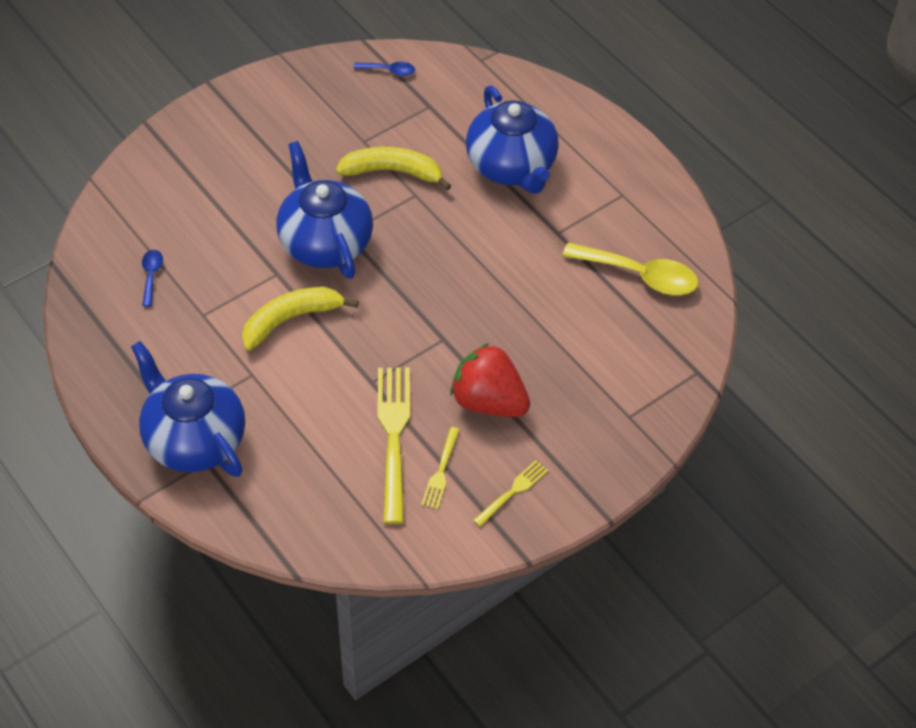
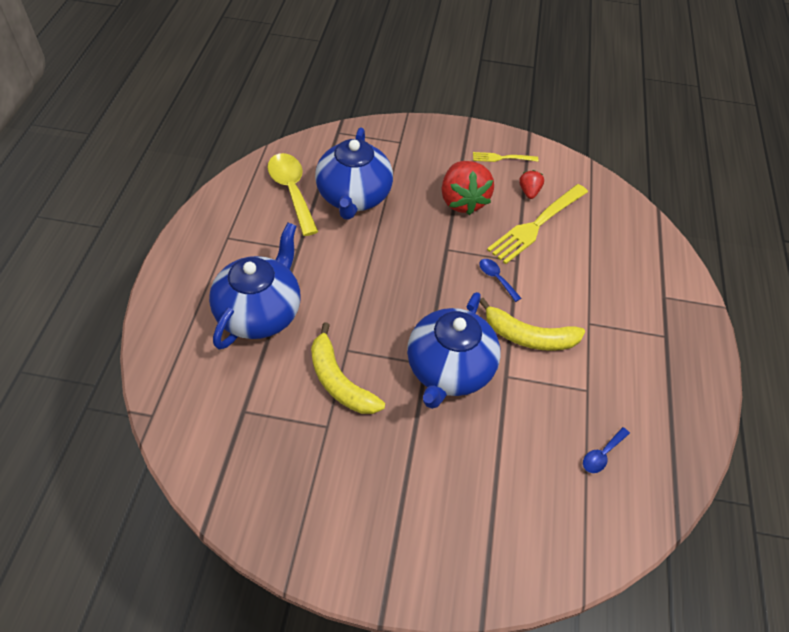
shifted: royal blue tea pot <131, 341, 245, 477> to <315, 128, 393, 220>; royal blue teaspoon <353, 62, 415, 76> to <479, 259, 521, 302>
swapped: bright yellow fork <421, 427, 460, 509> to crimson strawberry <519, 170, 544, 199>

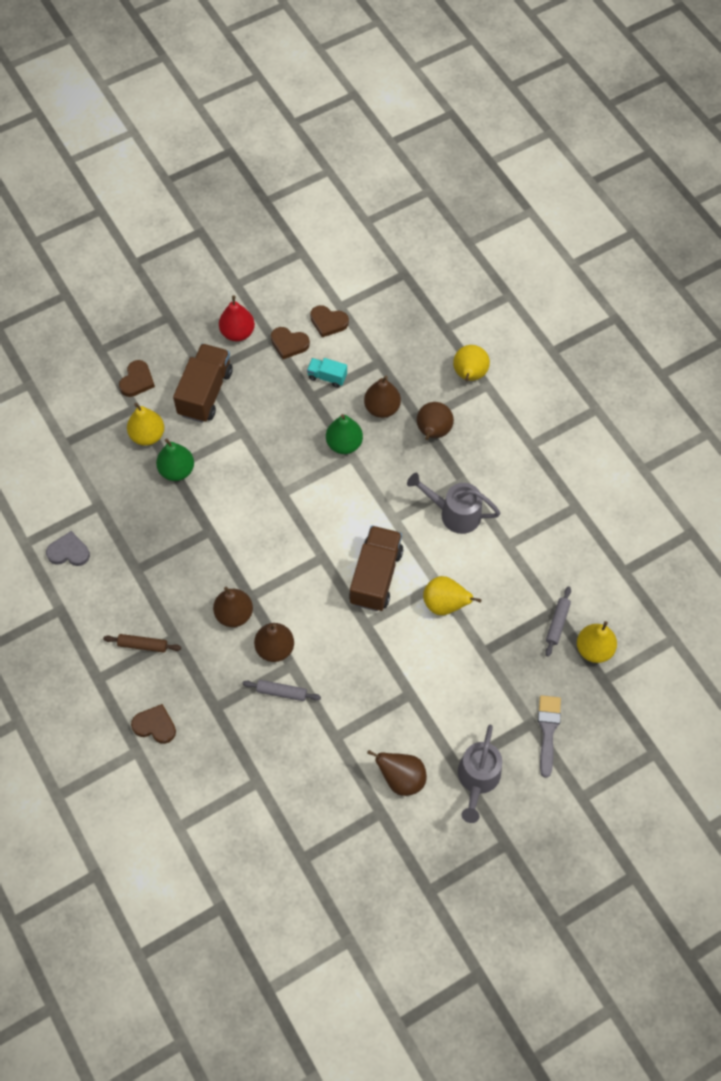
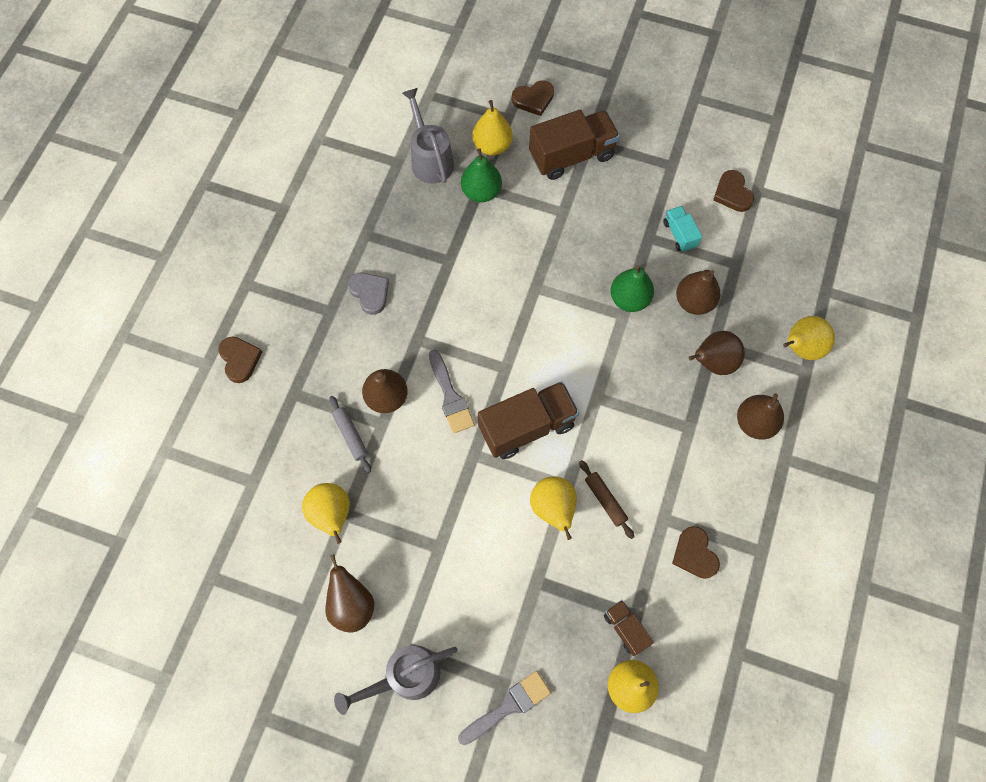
gone: crimson toy pear <219, 295, 255, 341>
new: bright yellow toy pear <302, 483, 350, 544>; grey paintbrush <429, 350, 475, 433>
shifted: grey heart <46, 531, 90, 566> to <348, 273, 389, 315>; dark brown pastry roller <103, 634, 181, 653> to <579, 460, 634, 539>; dark brown toy pear <213, 587, 253, 627> to <737, 393, 784, 439>; dark brown heart <271, 327, 310, 359> to <672, 526, 720, 579>; grey watering can <407, 473, 500, 534> to <402, 88, 454, 184>
swapped: grey pastry roller <545, 587, 571, 657> to dark brown toy truck <604, 600, 654, 656>

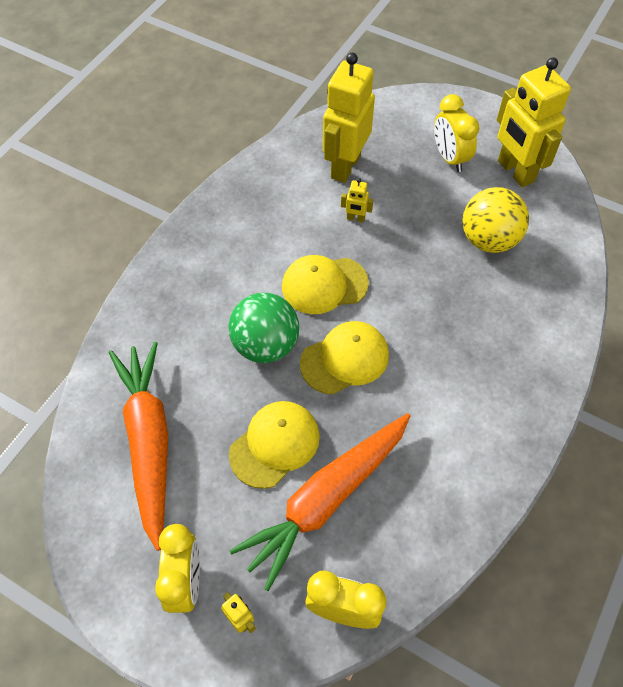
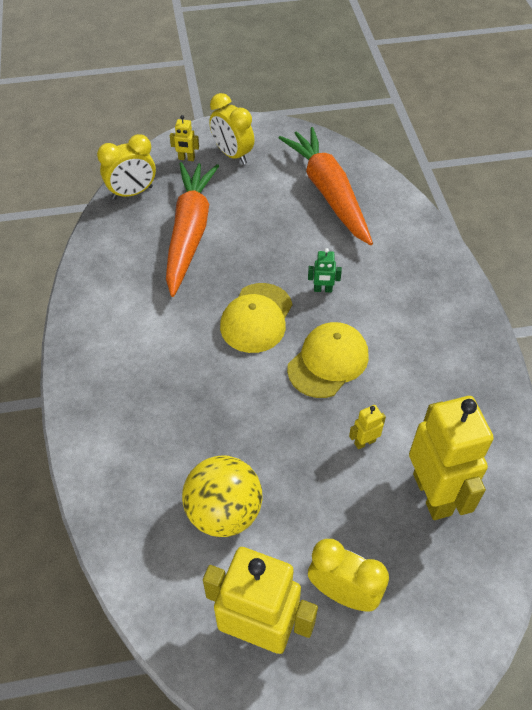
gone: bright yellow cap <229, 401, 320, 489>
swapped: leaf-green play ball <228, 293, 299, 363> to leaf-green toy robot <308, 248, 342, 292>
rotated: orange-coloured toy carrot <109, 342, 168, 551> = <279, 127, 373, 245> 150 degrees counterclockwise

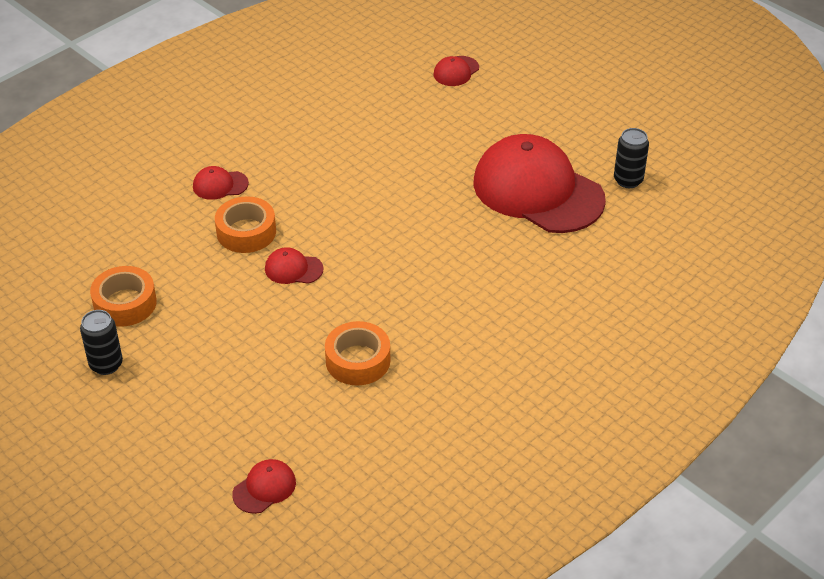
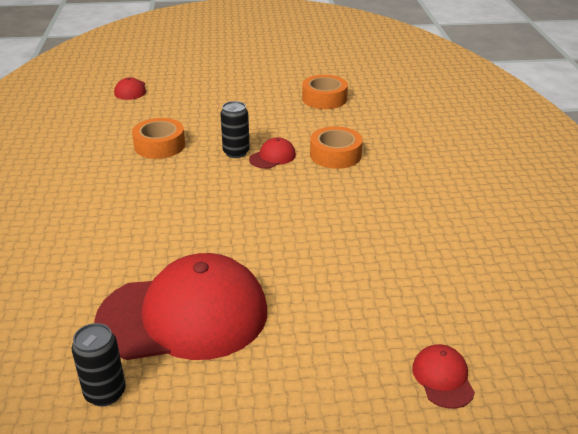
gone: crimson cap <193, 166, 249, 200>
shifted: black tin <80, 310, 123, 375> to <220, 101, 250, 158>

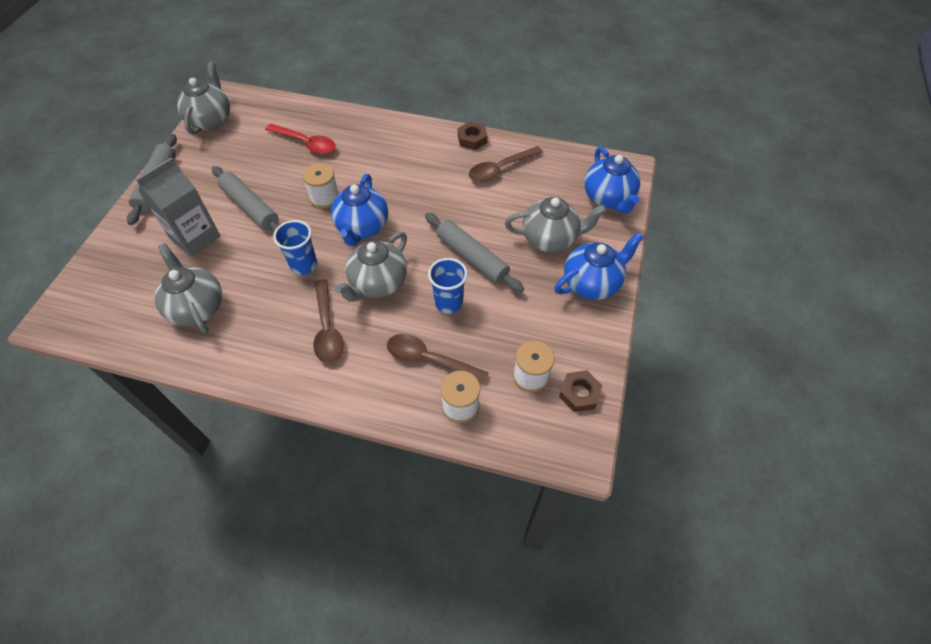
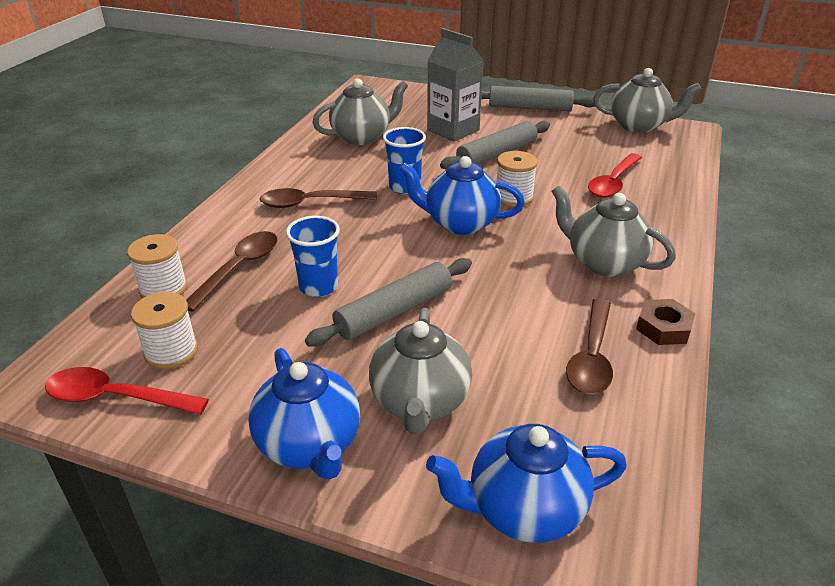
shifted: grey tea pot <335, 232, 407, 302> to <552, 186, 676, 277>
swapped: dark brown hex nut <559, 370, 602, 412> to crimson teaspoon <45, 367, 209, 415>
rotated: dark brown teaspoon <469, 146, 543, 182> = <566, 298, 613, 395> 135 degrees counterclockwise

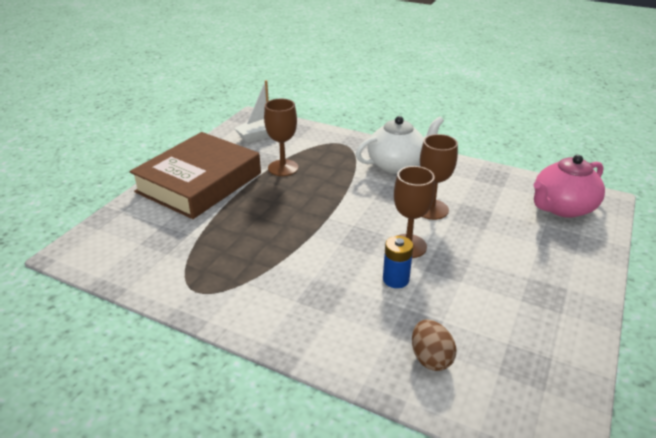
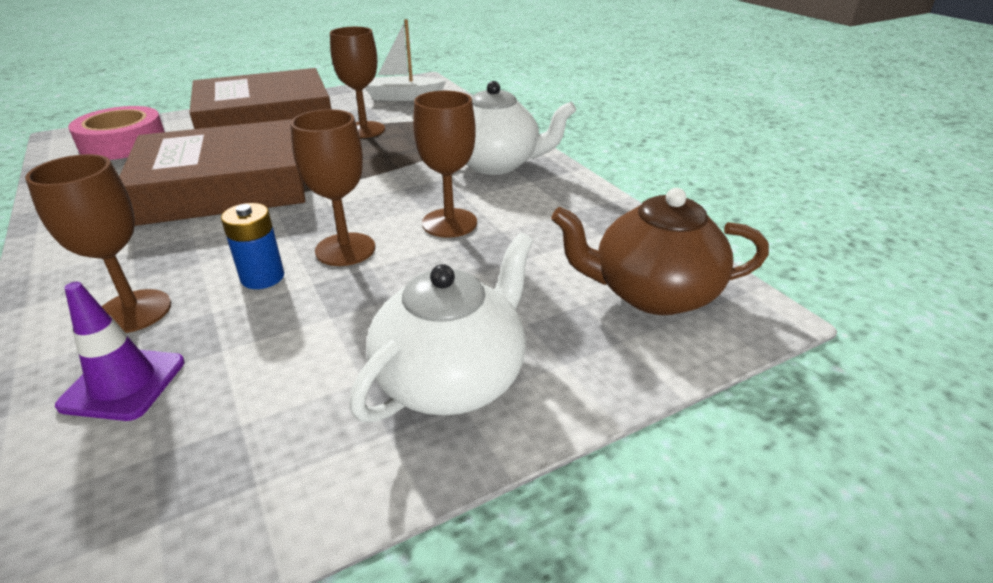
new: dark brown wine glass <25, 154, 171, 333>; pink roll of tape <68, 106, 165, 160>; dark brown hardcover <119, 119, 305, 226>; pure white tea pot <349, 232, 533, 423>
swapped: dark brown toy egg <412, 319, 456, 371> to purple traffic cone <55, 282, 184, 421>
repainted: pink tea pot <533, 155, 605, 218> to dark brown tea pot <551, 188, 769, 315>

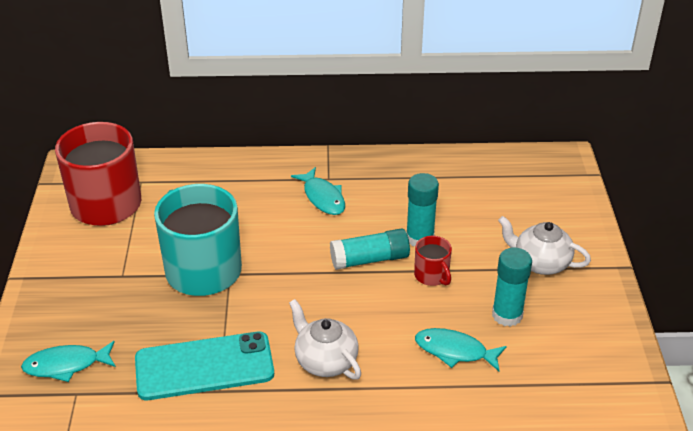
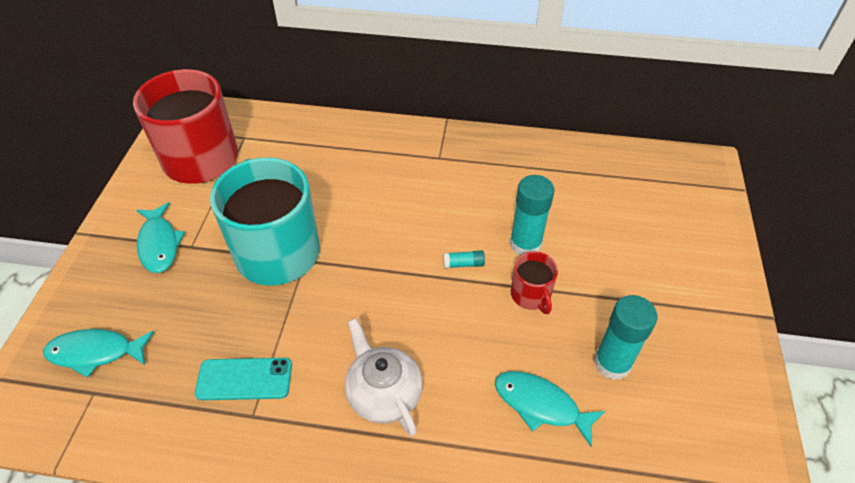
gone: pure white tea pot <498, 216, 591, 275>
shifted: turquoise toy fish <291, 167, 345, 215> to <136, 202, 185, 273>
scaled: turquoise phone <135, 332, 274, 400> = <195, 358, 292, 400> x0.58; turquoise stick of glue <330, 228, 410, 270> = <443, 250, 485, 269> x0.47

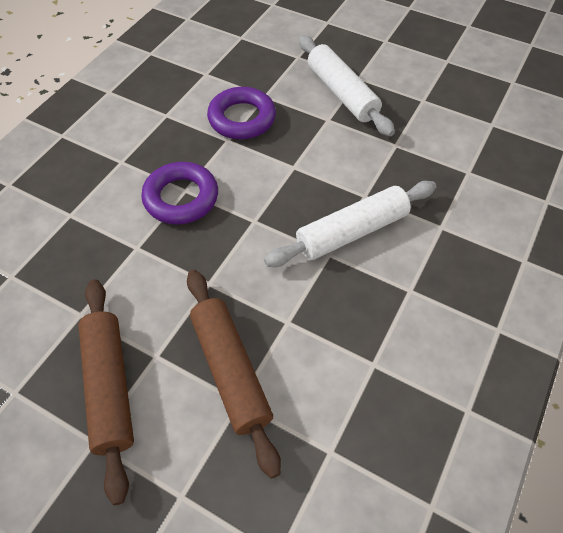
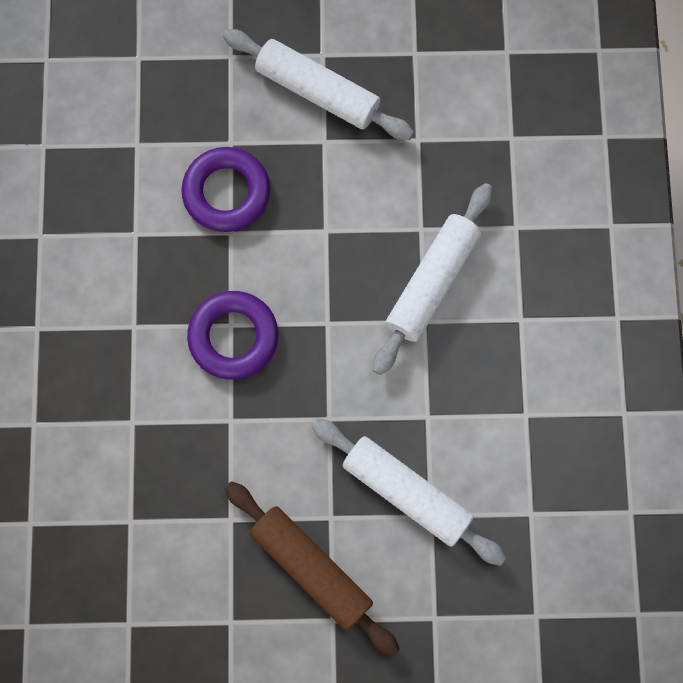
repainted: dark brown pastry roller <187, 270, 281, 479> to pure white pastry roller <311, 418, 506, 566>

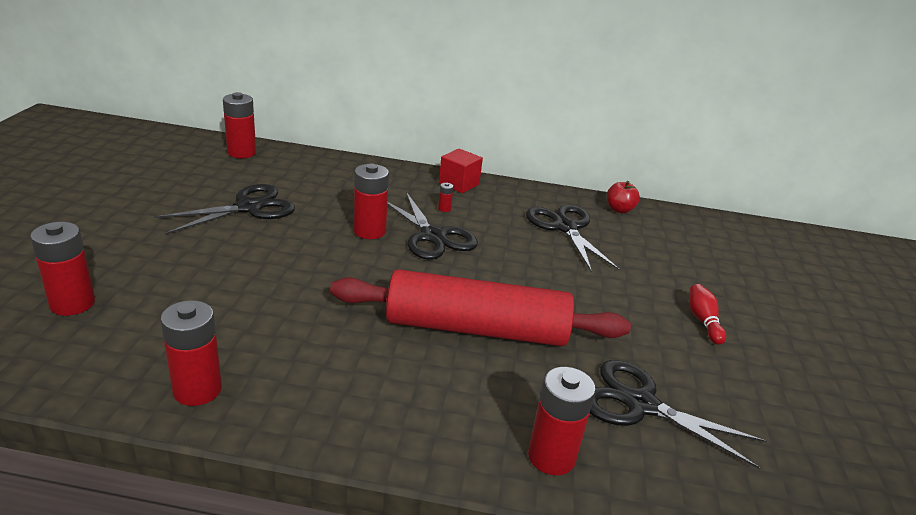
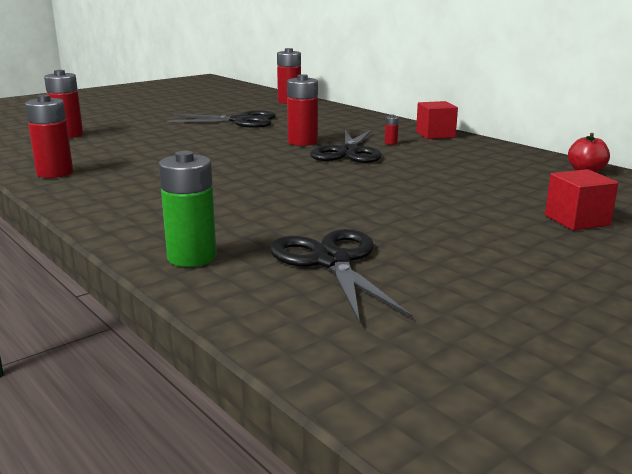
gone: crimson pastry roller <330, 269, 631, 346>; black shears <526, 205, 620, 272>; crimson tenpin <689, 284, 726, 345>
new: crimson cube <545, 169, 618, 231>
repainted: crimson battery <528, 367, 596, 475> to leaf-green battery <159, 151, 217, 267>

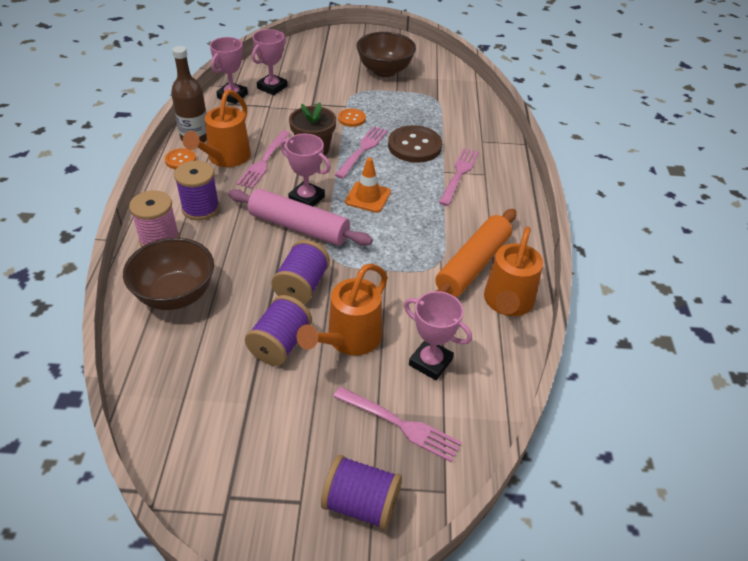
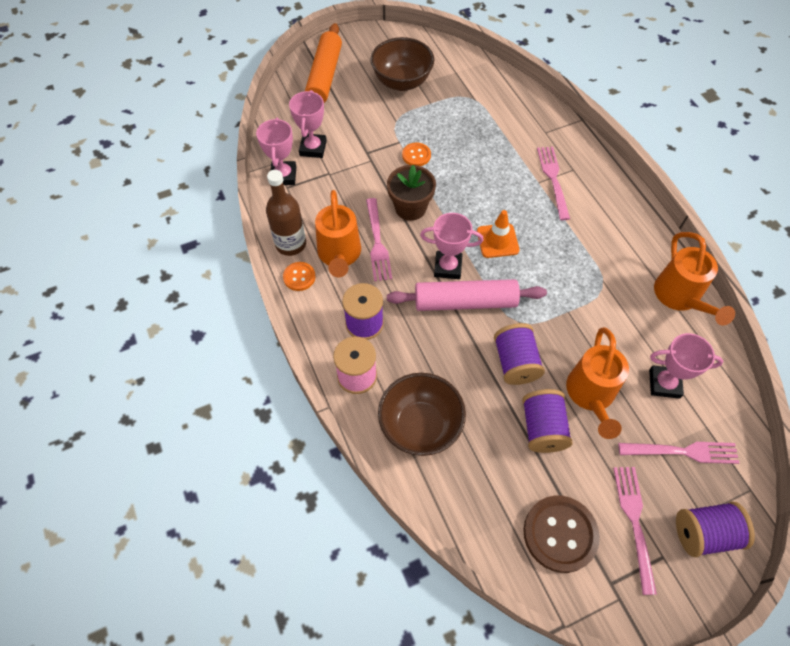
shifted: pink fork <335, 126, 388, 179> to <613, 467, 657, 595>; dark brown sewing button <388, 125, 442, 163> to <523, 496, 600, 573>; orange-coloured pastry roller <435, 209, 516, 297> to <305, 23, 342, 103>

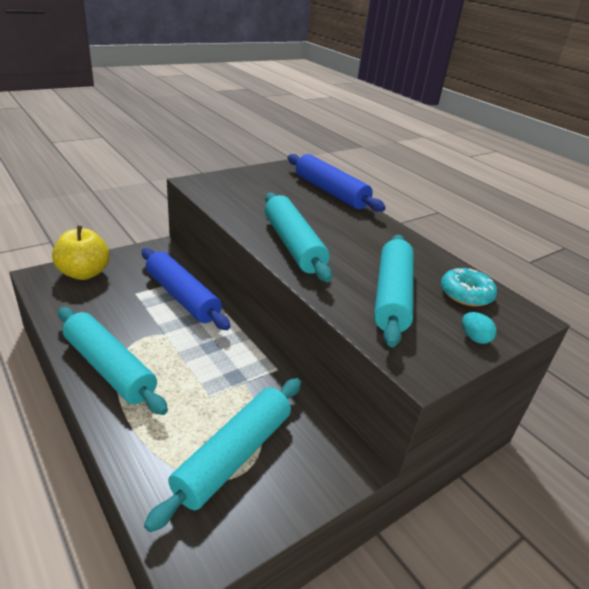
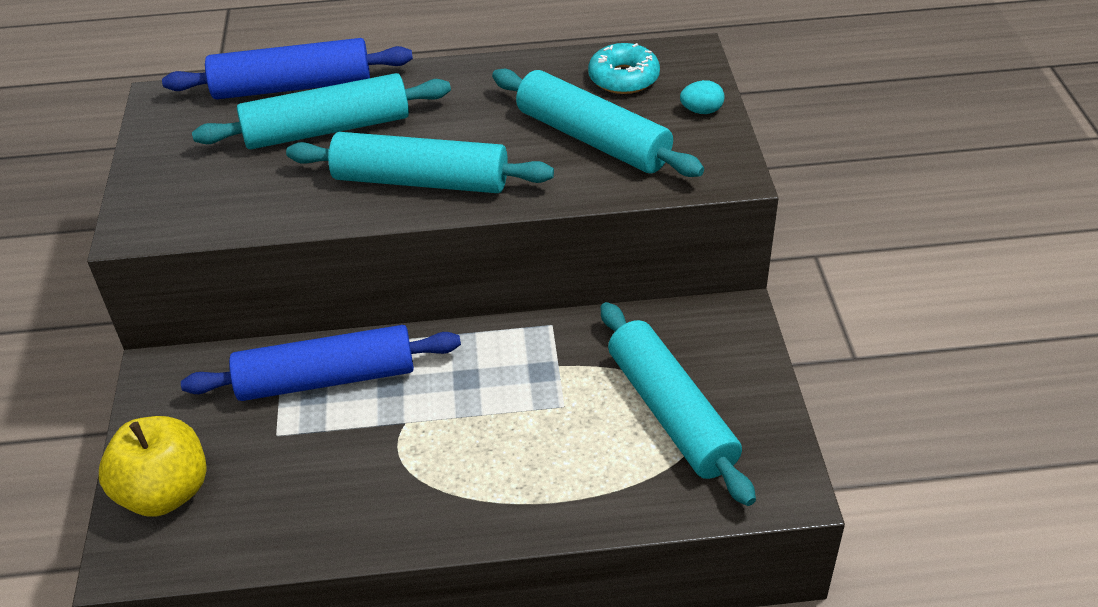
shifted: turquoise pastry roller <58, 307, 168, 415> to <192, 73, 451, 149>

